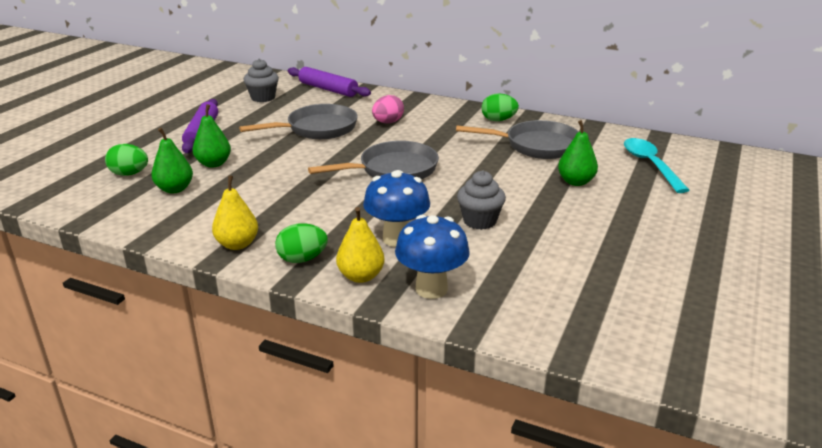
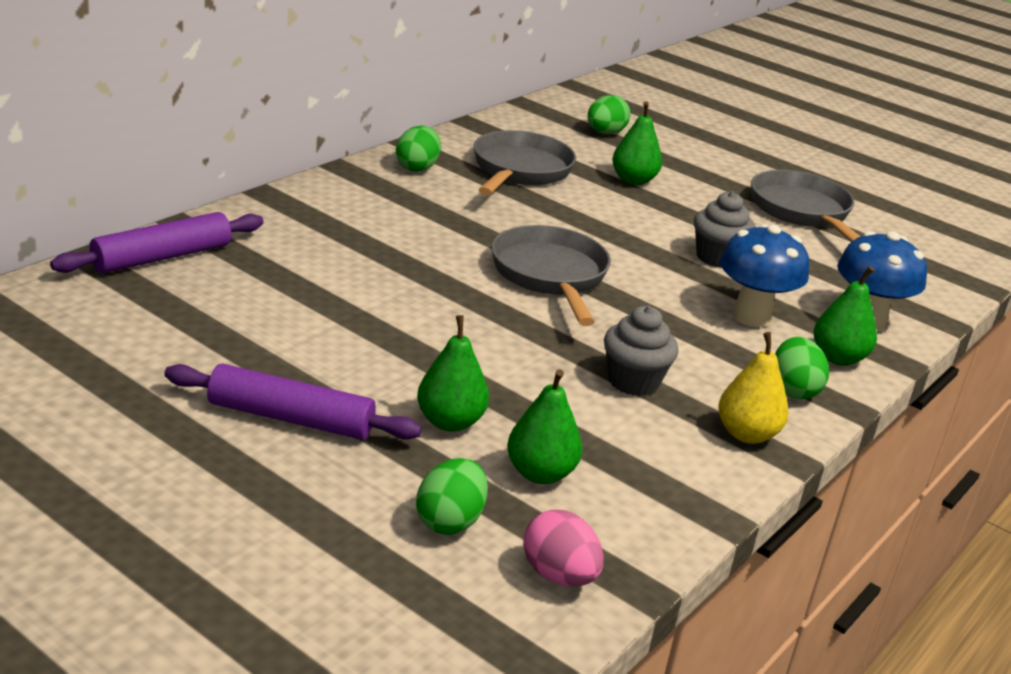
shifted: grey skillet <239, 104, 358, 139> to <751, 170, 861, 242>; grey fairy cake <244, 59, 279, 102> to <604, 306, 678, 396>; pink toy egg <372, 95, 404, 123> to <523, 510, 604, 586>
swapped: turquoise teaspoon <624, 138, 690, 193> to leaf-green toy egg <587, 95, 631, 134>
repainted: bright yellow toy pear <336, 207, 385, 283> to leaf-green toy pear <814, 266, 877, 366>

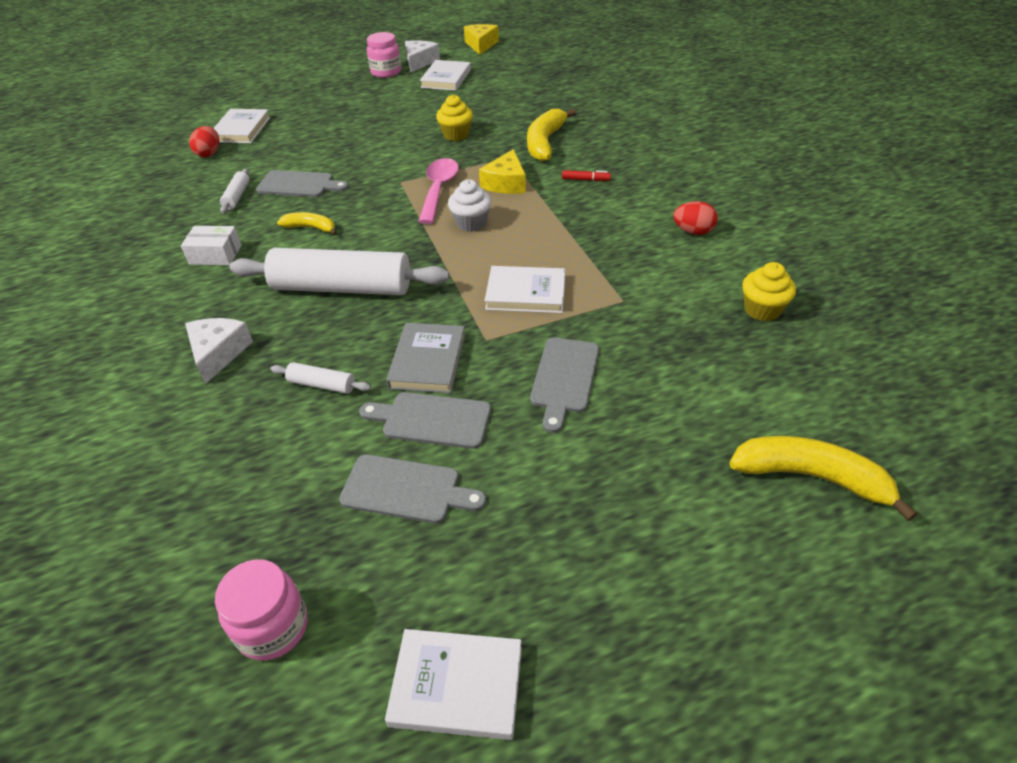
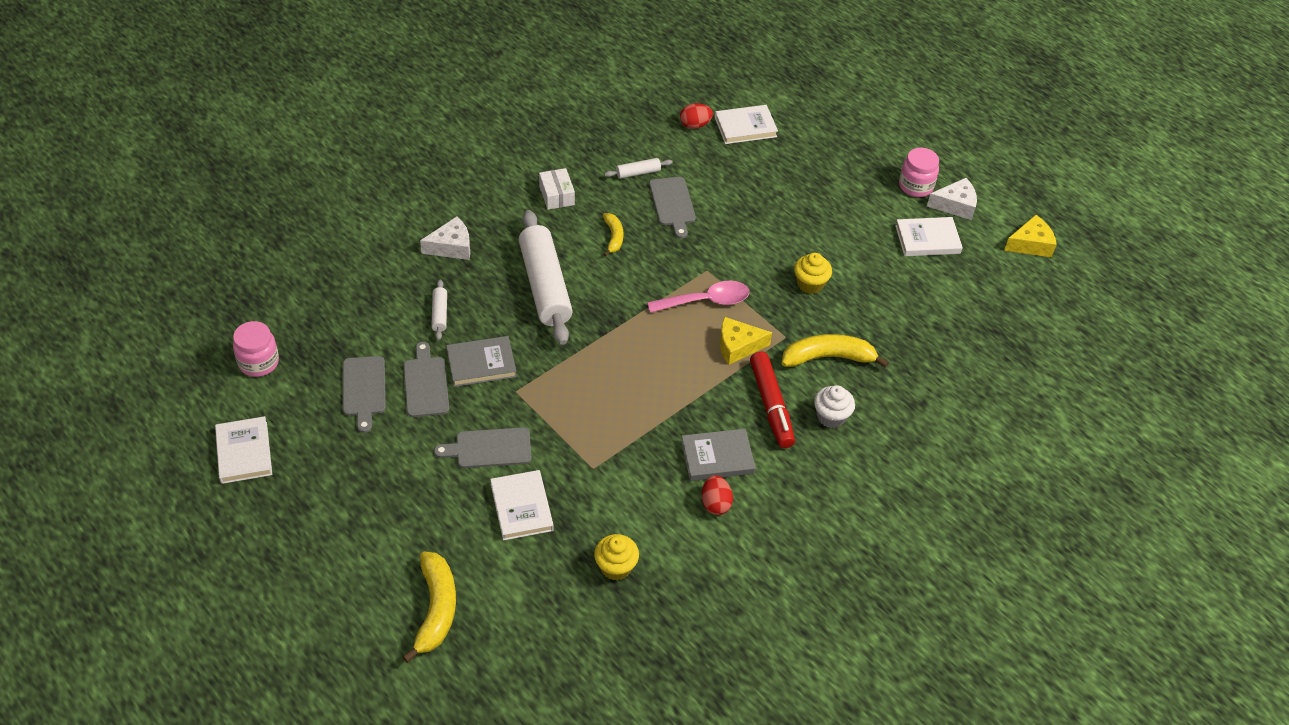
new: grey hardcover <681, 429, 756, 481>
shifted: pure white fairy cake <448, 179, 491, 232> to <814, 385, 855, 428>; pure white hardcover <485, 266, 566, 313> to <490, 470, 554, 540>
scaled: crimson marker pen <562, 170, 611, 181> = <750, 352, 795, 448> x2.27

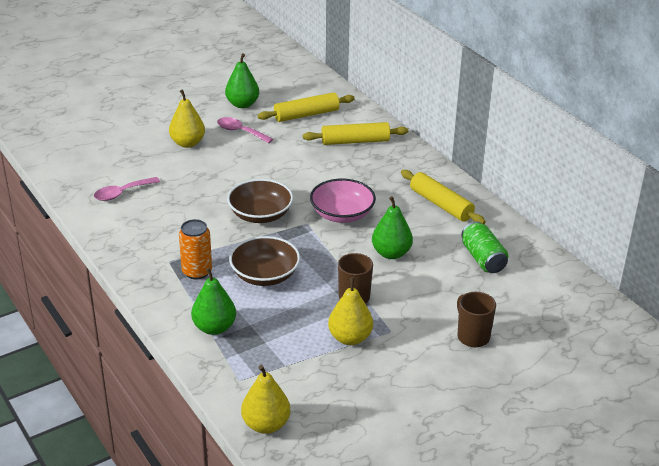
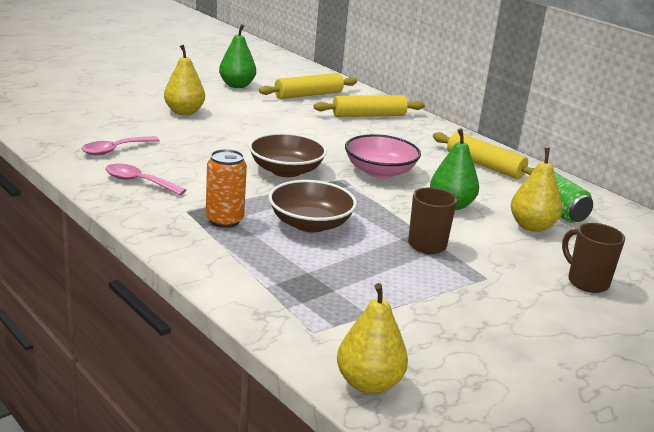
gone: leaf-green toy pear <191, 267, 236, 335>
shifted: pink teaspoon <217, 117, 273, 143> to <105, 164, 186, 195>; bright yellow toy pear <328, 277, 373, 345> to <511, 148, 562, 232>

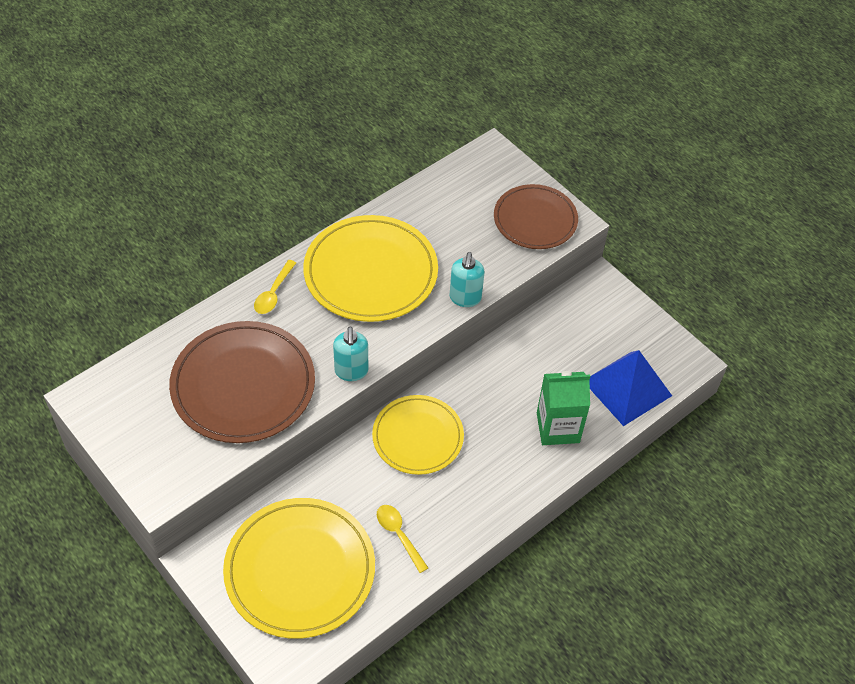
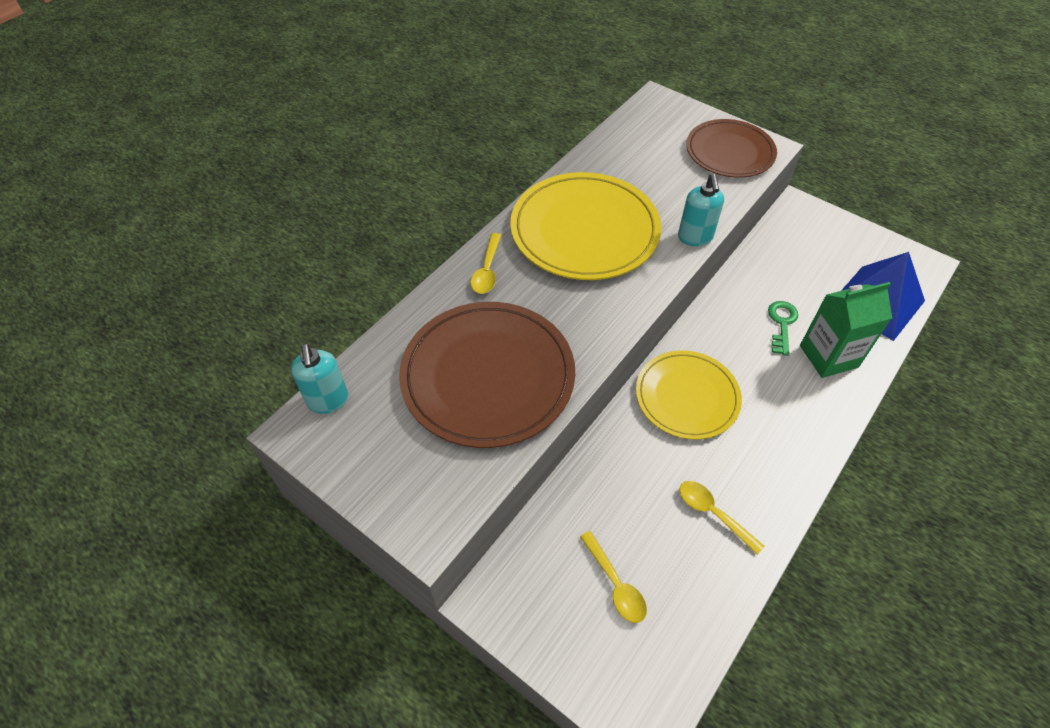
new: leaf-green door key <768, 301, 798, 356>
shifted: turquoise pump bottle <333, 327, 369, 381> to <291, 344, 349, 414>
swapped: bright yellow flat dish <223, 498, 375, 639> to bright yellow teaspoon <580, 531, 647, 623>

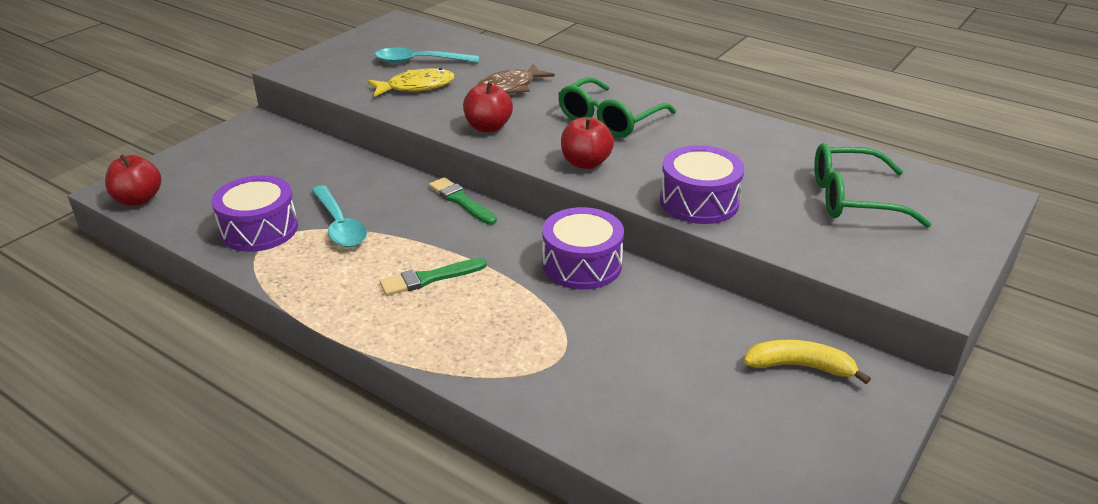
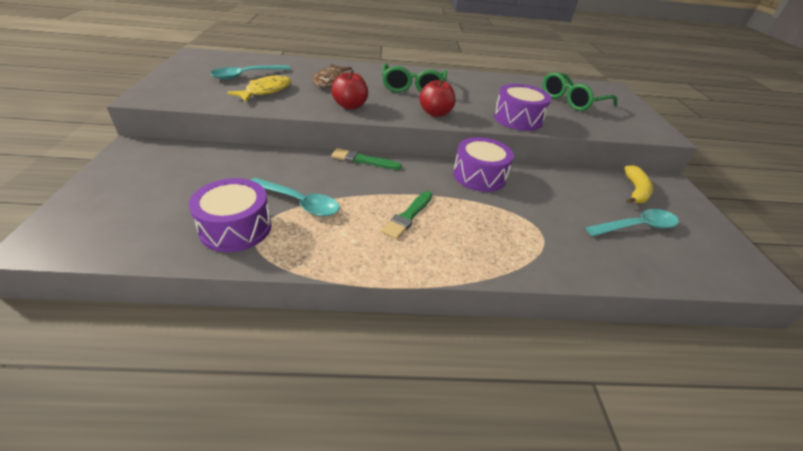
gone: crimson apple fruit <105, 154, 161, 206>
new: turquoise teaspoon <586, 209, 679, 236>
rotated: bright yellow banana fruit <744, 339, 871, 384> = <624, 165, 653, 204> 135 degrees clockwise

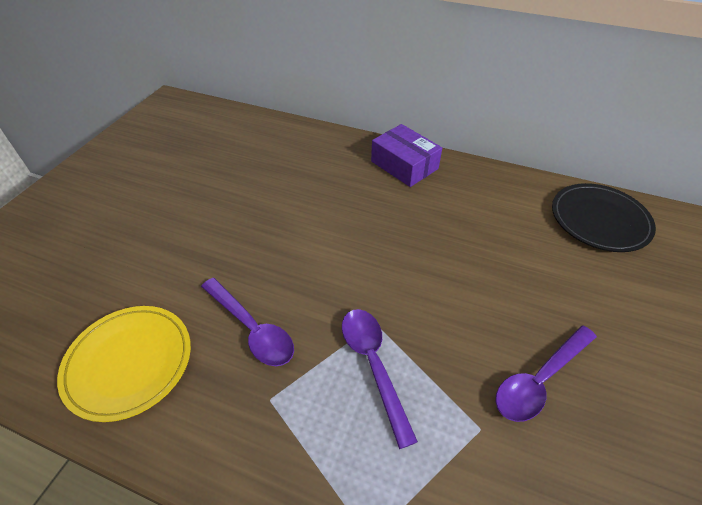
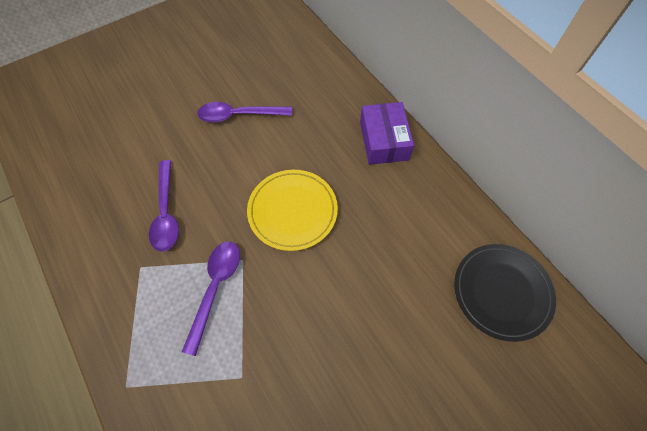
shifted: bright yellow flat dish <57, 306, 191, 422> to <247, 170, 338, 251>; purple teaspoon <495, 325, 597, 422> to <197, 102, 292, 123>

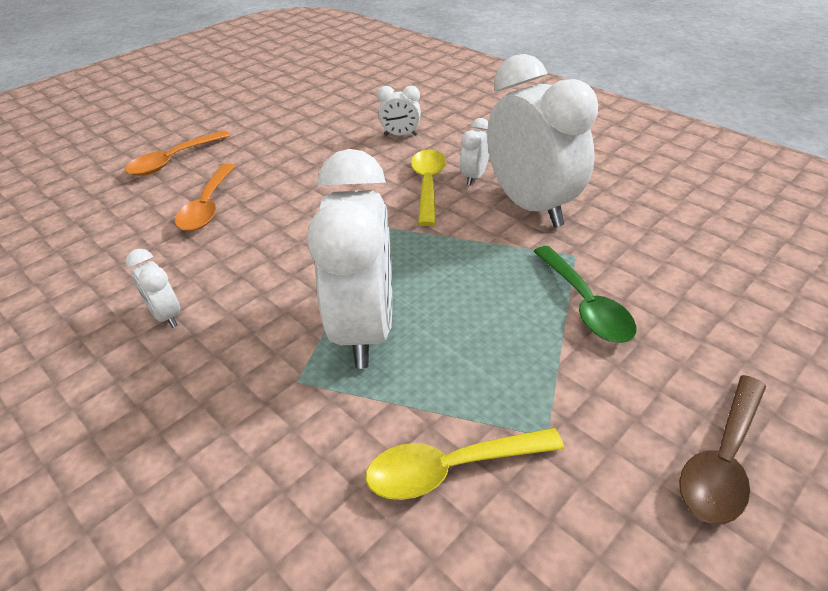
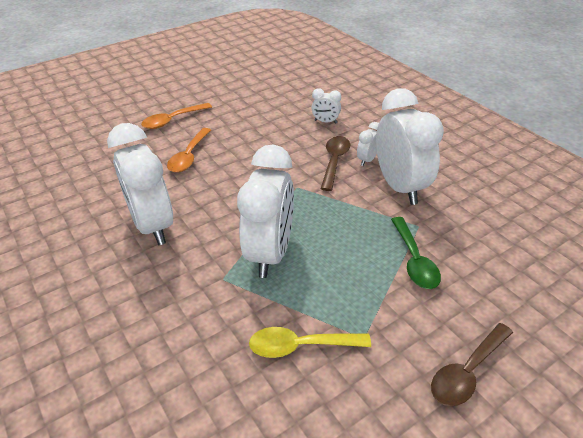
repainted: bright yellow teaspoon <411, 149, 446, 226> to dark brown teaspoon <321, 136, 350, 191>
scaled: pure white alarm clock <126, 249, 180, 328> = <107, 123, 173, 245> x2.31

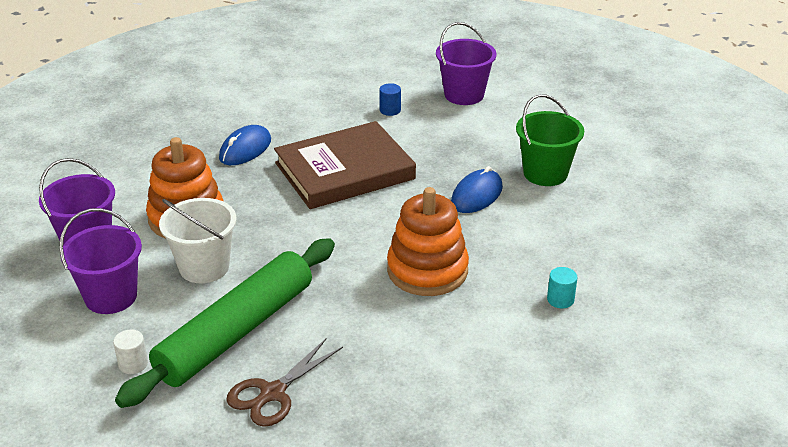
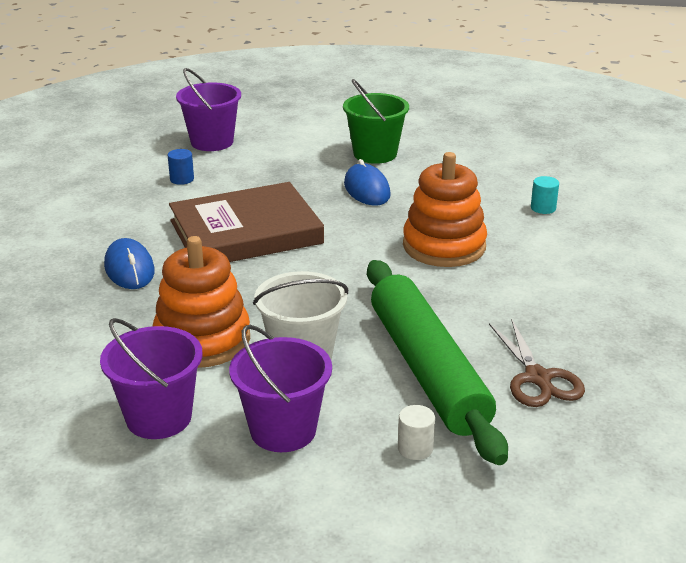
rotated: dark brown hardcover <274, 121, 416, 209> = <169, 182, 324, 262> 60 degrees clockwise

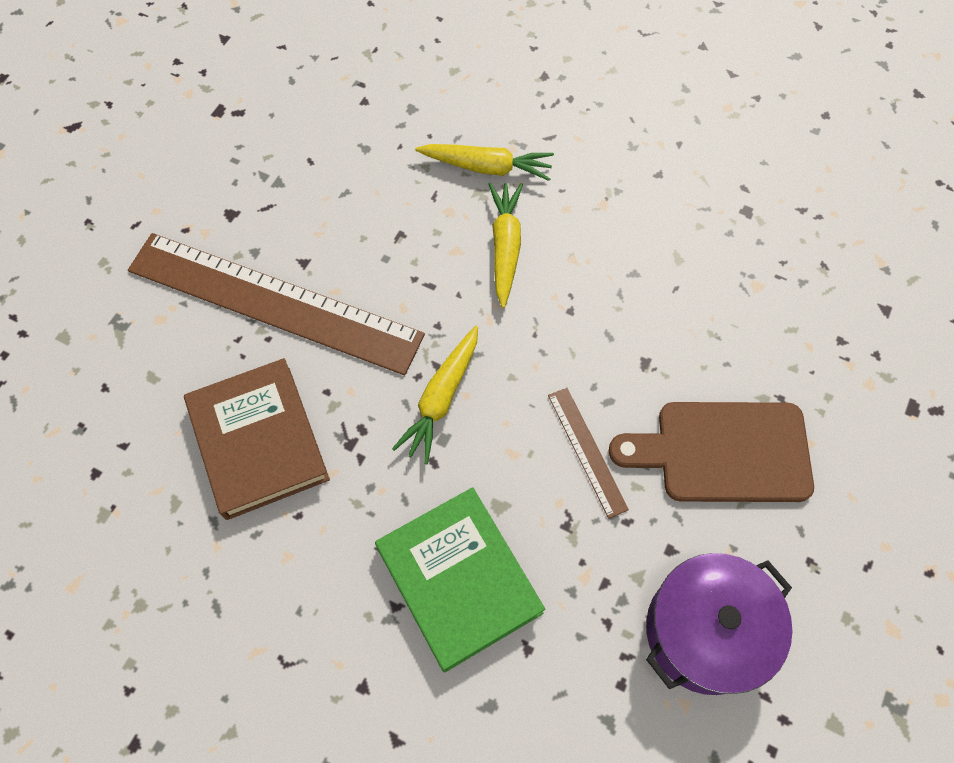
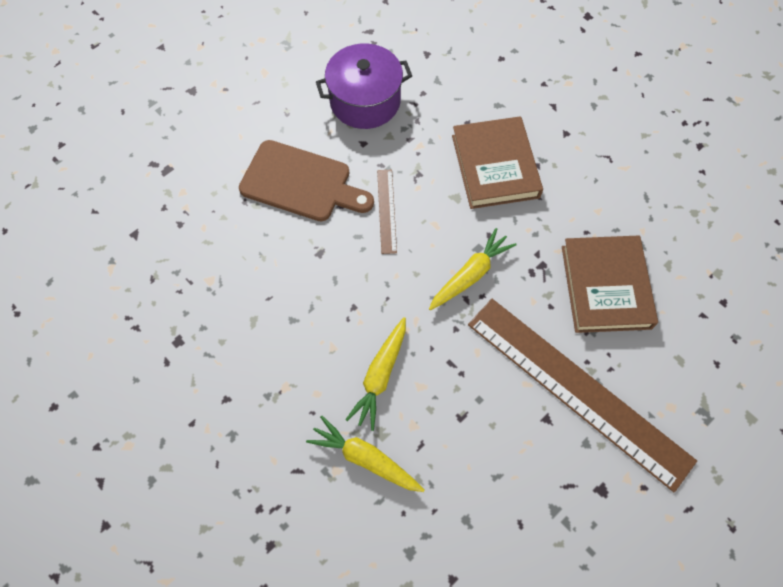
repainted: leaf-green hardcover <375, 487, 545, 672> to dark brown hardcover <452, 116, 543, 209>

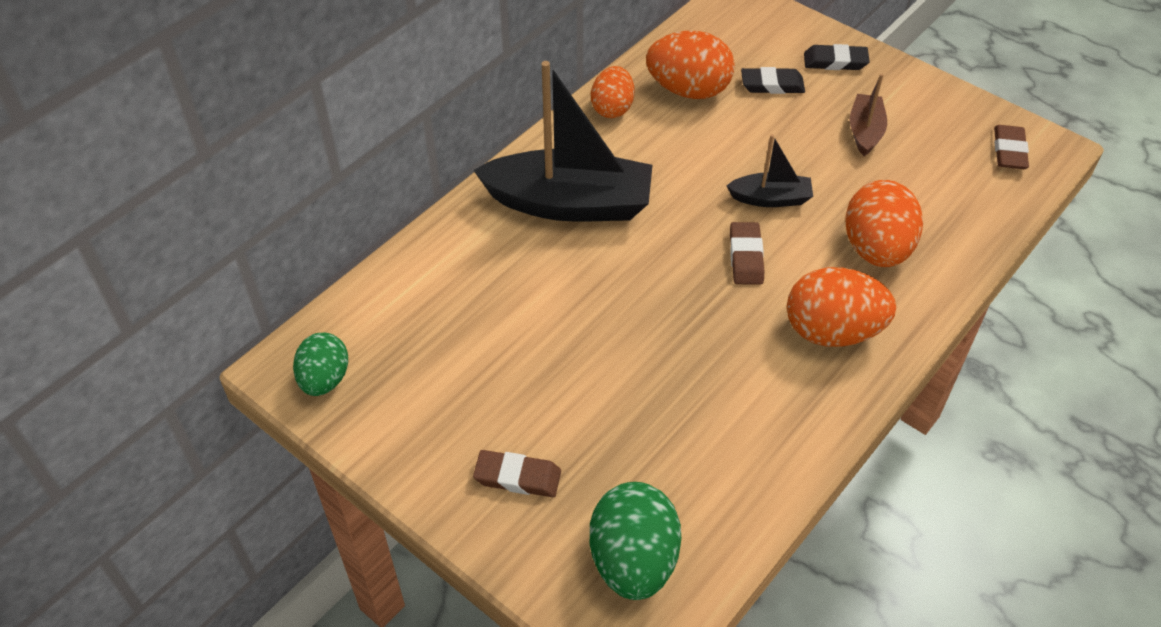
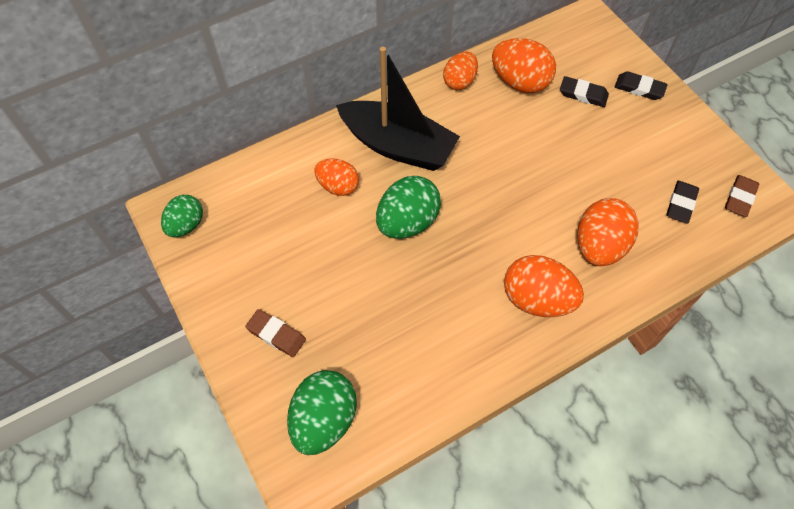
gone: black boat <726, 134, 813, 207>; dark brown eraser <730, 222, 764, 285>; dark brown boat <850, 73, 887, 156>
new: orange-coloured toy egg <314, 158, 359, 196>; leaf-green toy egg <376, 176, 441, 239>; black eraser <666, 181, 699, 223>

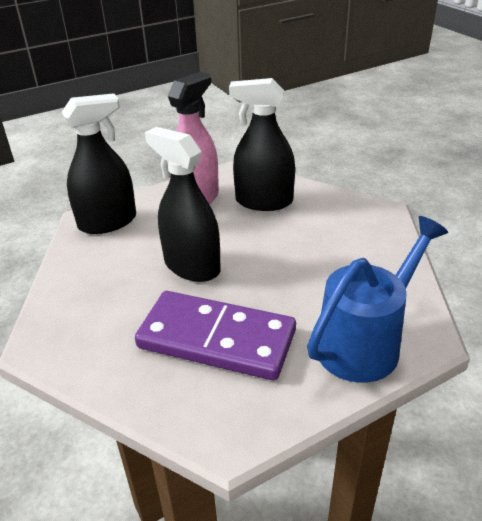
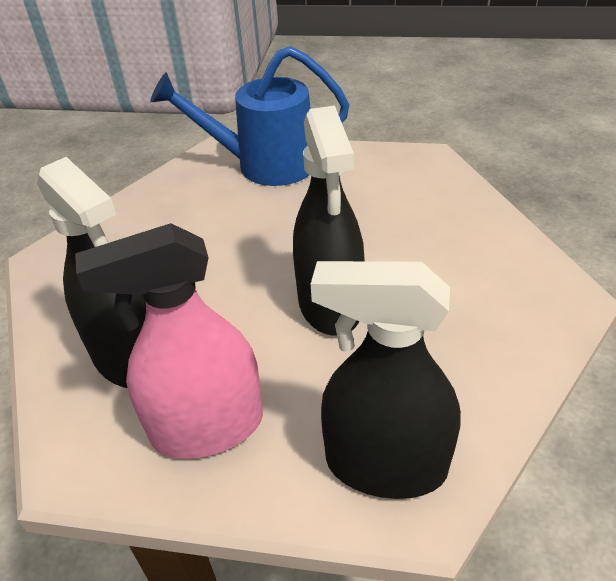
gone: purple domino <135, 291, 296, 381>

